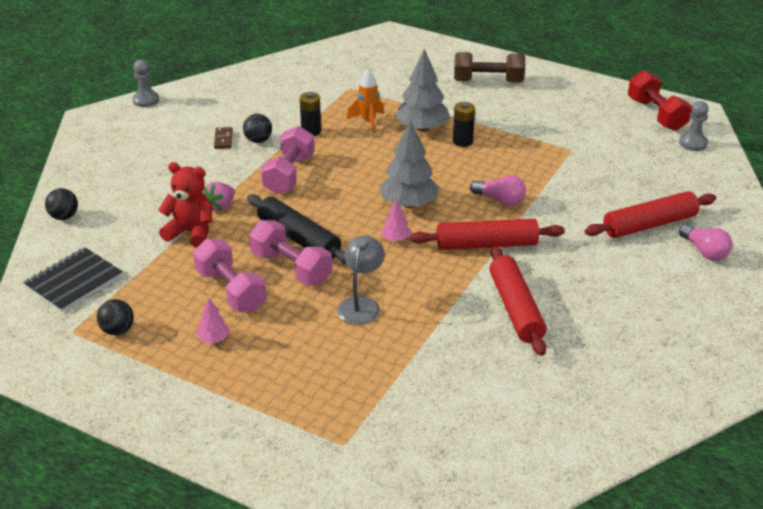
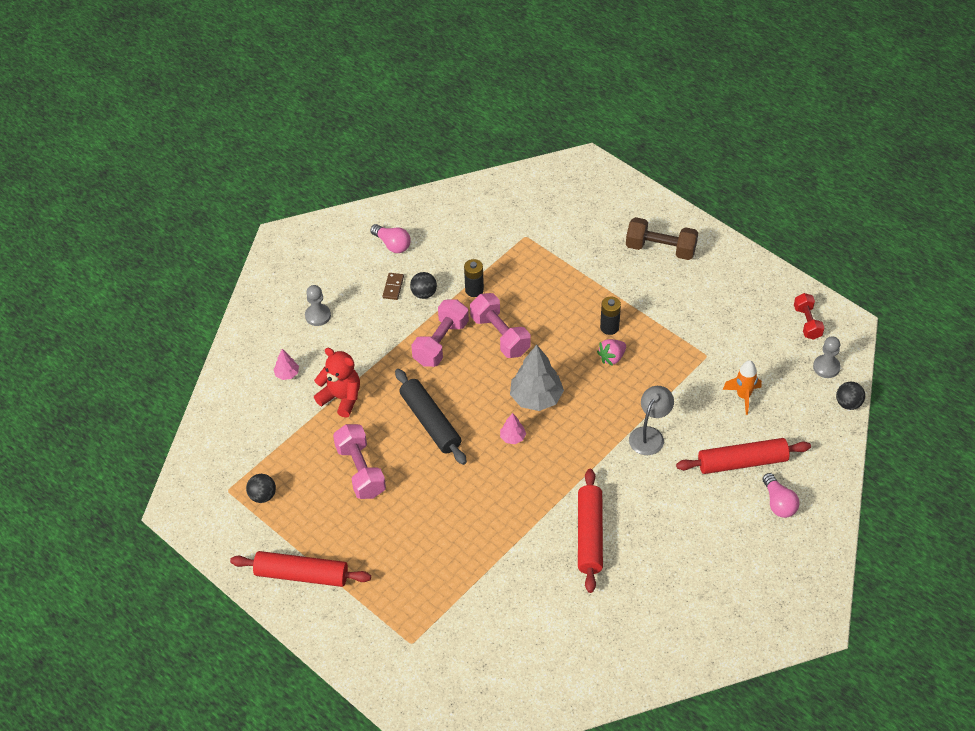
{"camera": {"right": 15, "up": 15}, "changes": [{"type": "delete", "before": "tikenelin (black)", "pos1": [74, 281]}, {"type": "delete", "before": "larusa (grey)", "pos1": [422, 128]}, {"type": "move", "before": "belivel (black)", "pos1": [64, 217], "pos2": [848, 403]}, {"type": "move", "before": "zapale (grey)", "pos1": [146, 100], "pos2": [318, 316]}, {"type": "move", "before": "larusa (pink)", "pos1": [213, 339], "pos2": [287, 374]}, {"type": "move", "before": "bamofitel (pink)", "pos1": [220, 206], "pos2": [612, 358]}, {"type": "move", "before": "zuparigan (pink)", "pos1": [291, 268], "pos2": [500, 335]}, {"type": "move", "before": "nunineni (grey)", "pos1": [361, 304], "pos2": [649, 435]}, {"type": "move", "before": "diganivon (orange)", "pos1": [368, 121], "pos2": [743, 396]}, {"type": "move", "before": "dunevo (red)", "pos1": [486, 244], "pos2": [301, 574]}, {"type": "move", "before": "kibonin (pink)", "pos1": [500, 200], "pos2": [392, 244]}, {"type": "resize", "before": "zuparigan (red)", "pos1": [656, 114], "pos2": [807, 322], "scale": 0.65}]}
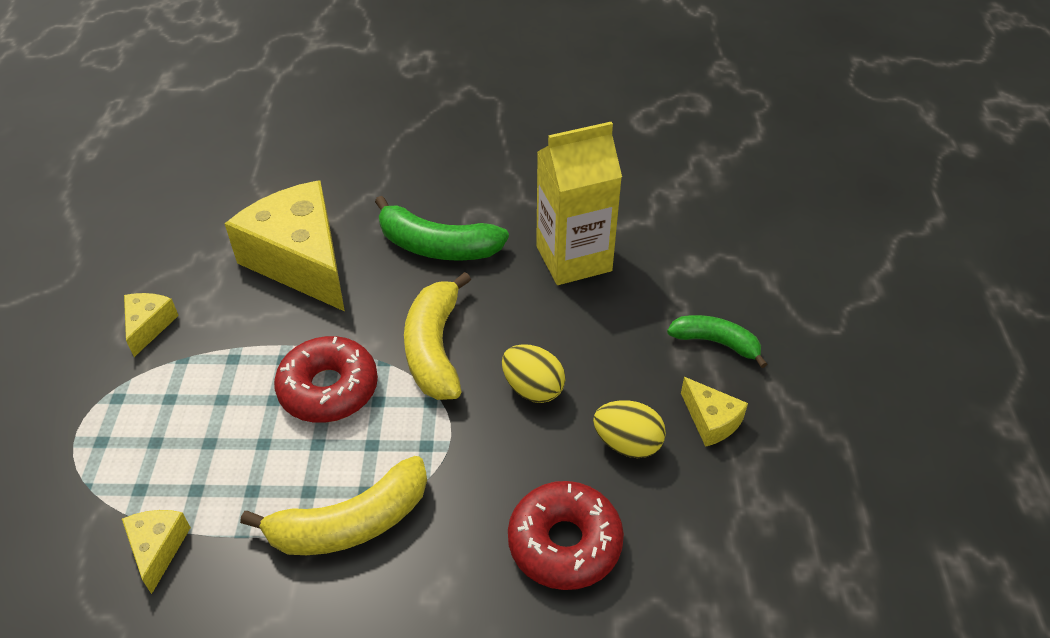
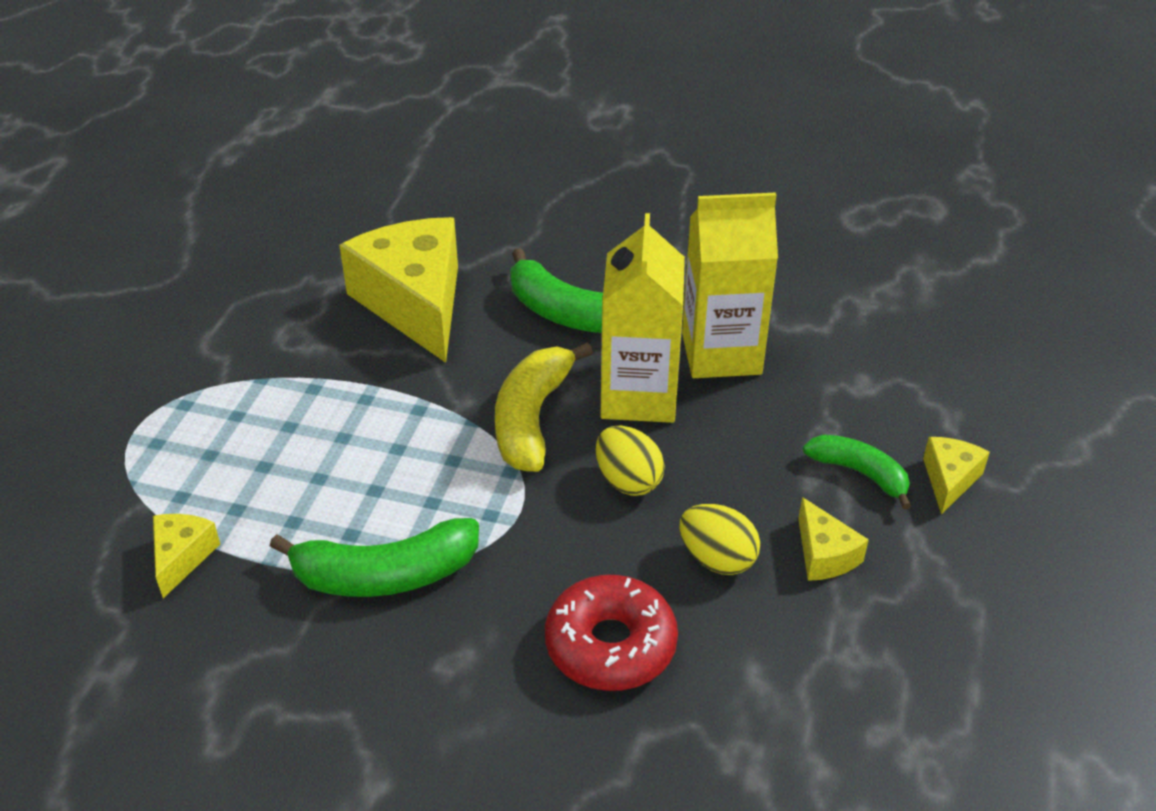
{"camera": {"right": 15, "up": -5}, "changes": [{"type": "delete", "before": "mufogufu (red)", "pos1": [328, 389]}, {"type": "insert", "after": "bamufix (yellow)", "pos2": [639, 396]}, {"type": "move", "before": "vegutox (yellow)", "pos1": [149, 326], "pos2": [949, 480]}, {"type": "recolor", "before": "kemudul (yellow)", "after": "kemudul (green)", "pos1": [351, 523], "pos2": [385, 575]}]}
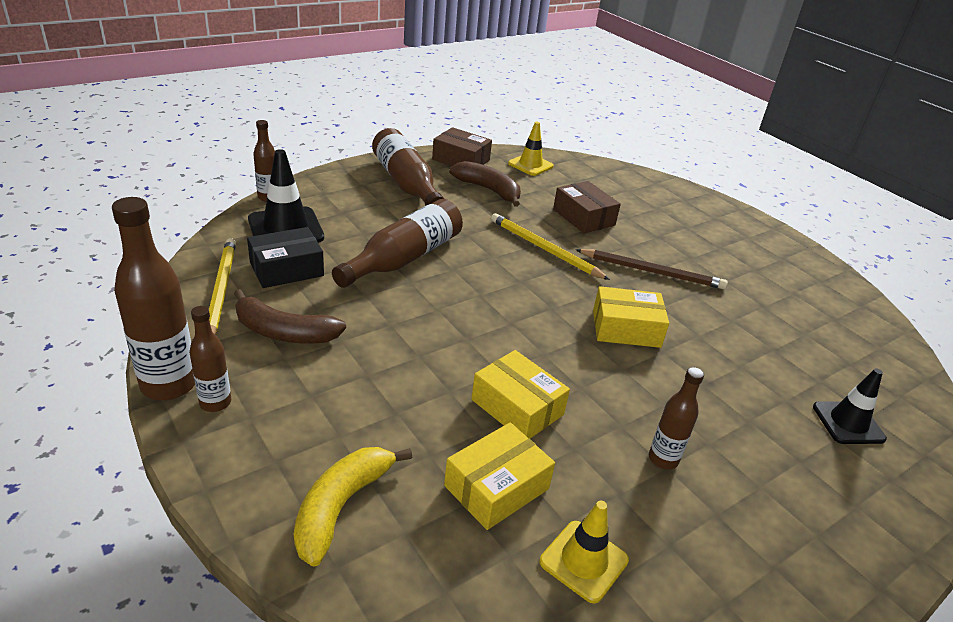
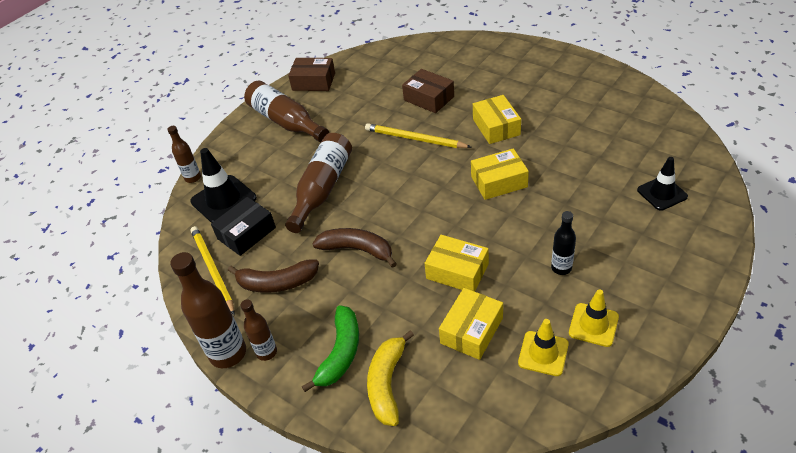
{"camera": {"right": -10, "up": 10}, "changes": [{"type": "insert", "after": "kemudul (green)", "pos2": [340, 353]}, {"type": "move", "before": "kemudul (brown)", "pos1": [488, 190], "pos2": [357, 250]}, {"type": "move", "before": "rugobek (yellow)", "pos1": [530, 165], "pos2": [593, 325]}, {"type": "replace", "before": "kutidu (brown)", "after": "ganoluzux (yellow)", "pos1": [651, 271], "pos2": [496, 127]}, {"type": "recolor", "before": "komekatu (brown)", "after": "komekatu (black)", "pos1": [663, 459], "pos2": [561, 268]}]}
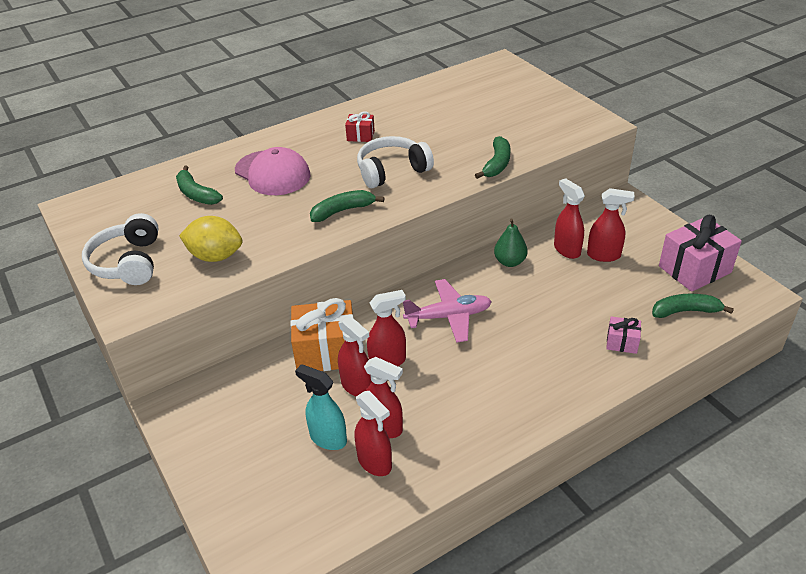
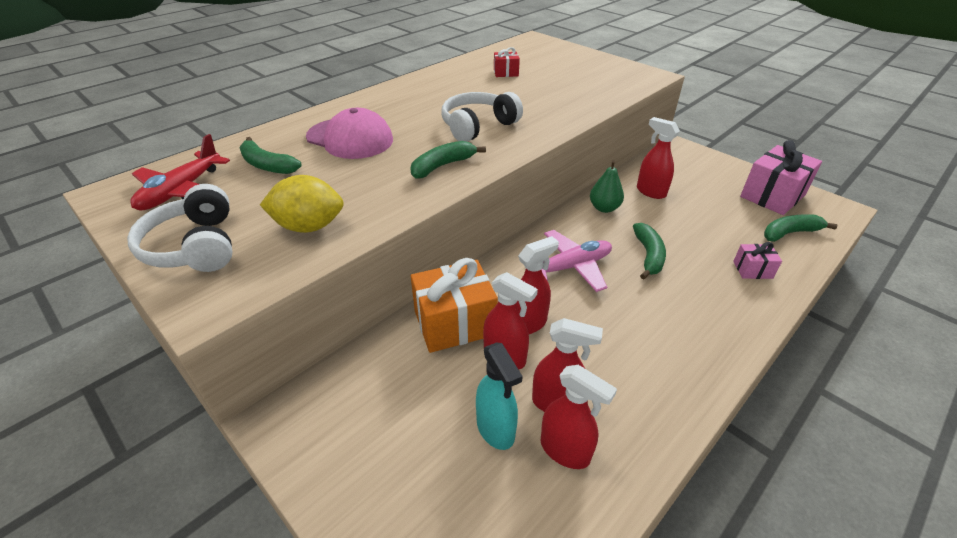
{"camera": {"right": -15, "up": 0}, "changes": [{"type": "delete", "before": "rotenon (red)", "pos1": [604, 255]}, {"type": "insert", "after": "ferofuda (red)", "pos2": [181, 191]}, {"type": "move", "before": "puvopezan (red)", "pos1": [360, 136], "pos2": [506, 73]}, {"type": "move", "before": "kemudul (green)", "pos1": [497, 164], "pos2": [648, 255]}, {"type": "rotate", "before": "rotenon (turquoise)", "pos1": [328, 438], "pos2": [495, 429], "turn": -135}]}
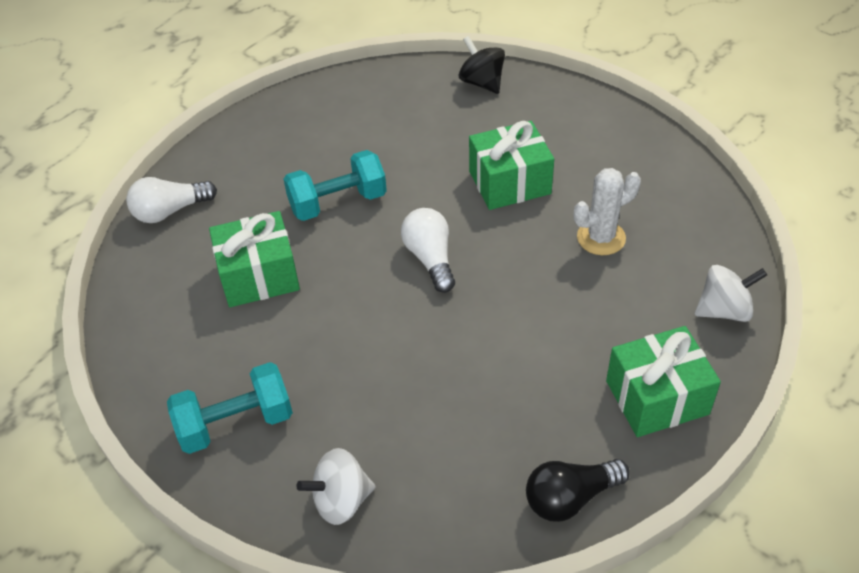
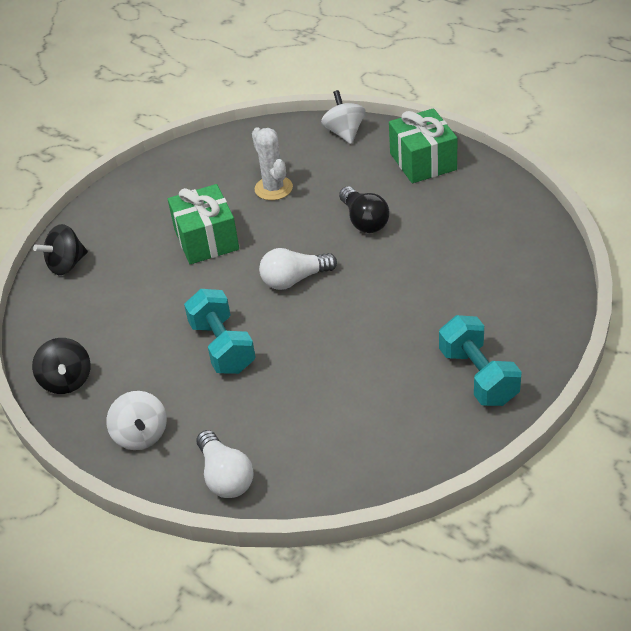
{"camera": {"right": -90, "up": -5}, "changes": [{"type": "delete", "before": "puvopezan (green)", "pos1": [259, 276]}, {"type": "insert", "after": "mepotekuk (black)", "pos2": [67, 381]}, {"type": "move", "before": "mepotekuk (white)", "pos1": [341, 500], "pos2": [141, 435]}, {"type": "move", "before": "kibonin (black)", "pos1": [570, 498], "pos2": [364, 221]}]}
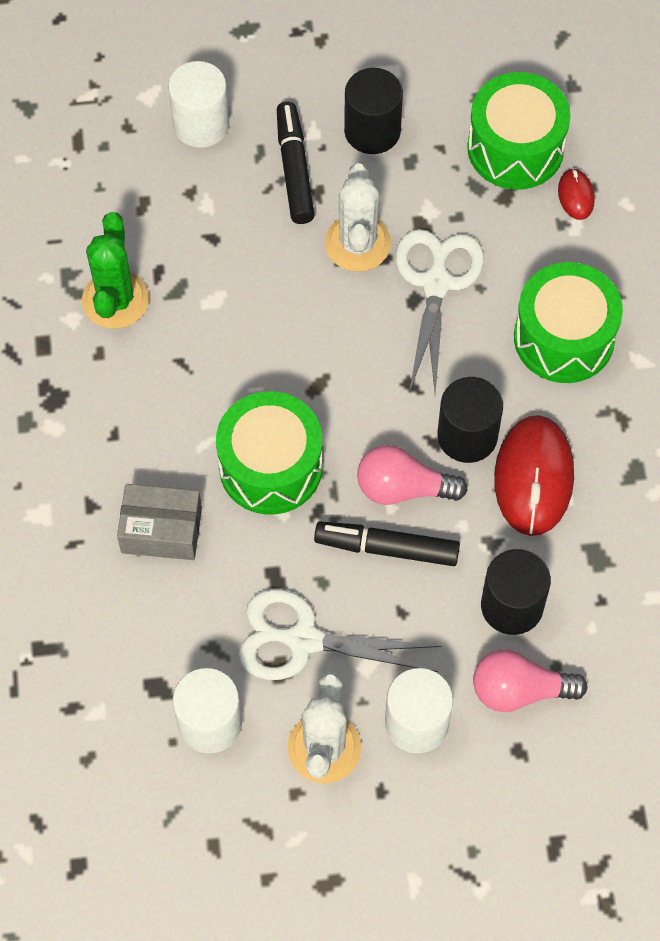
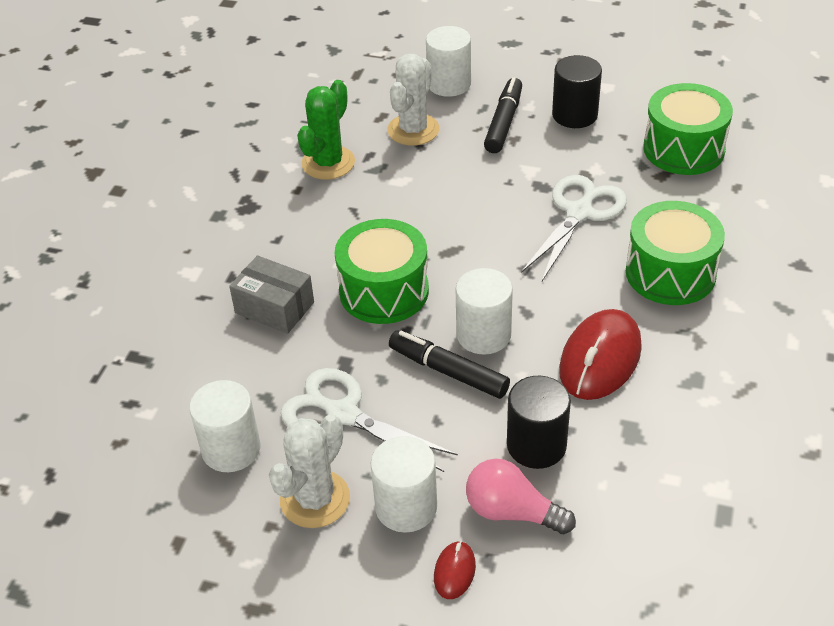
{"camera": {"right": 25, "up": -20}, "changes": [{"type": "delete", "before": "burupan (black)", "pos1": [467, 436]}, {"type": "move", "before": "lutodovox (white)", "pos1": [357, 243], "pos2": [413, 130]}, {"type": "move", "before": "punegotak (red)", "pos1": [576, 195], "pos2": [454, 571]}, {"type": "replace", "before": "kibonin (pink)", "after": "burupan (white)", "pos1": [403, 488], "pos2": [483, 335]}]}
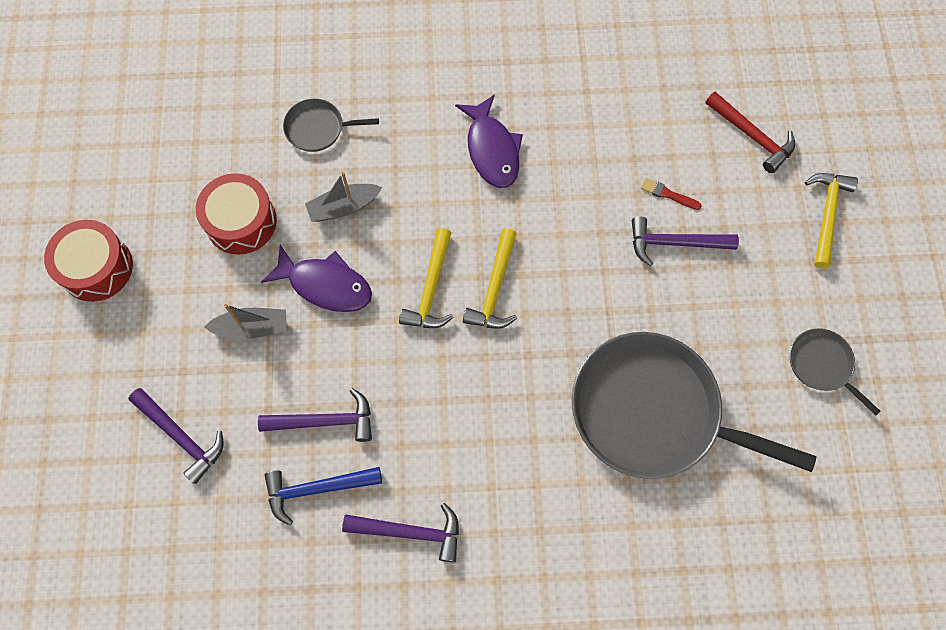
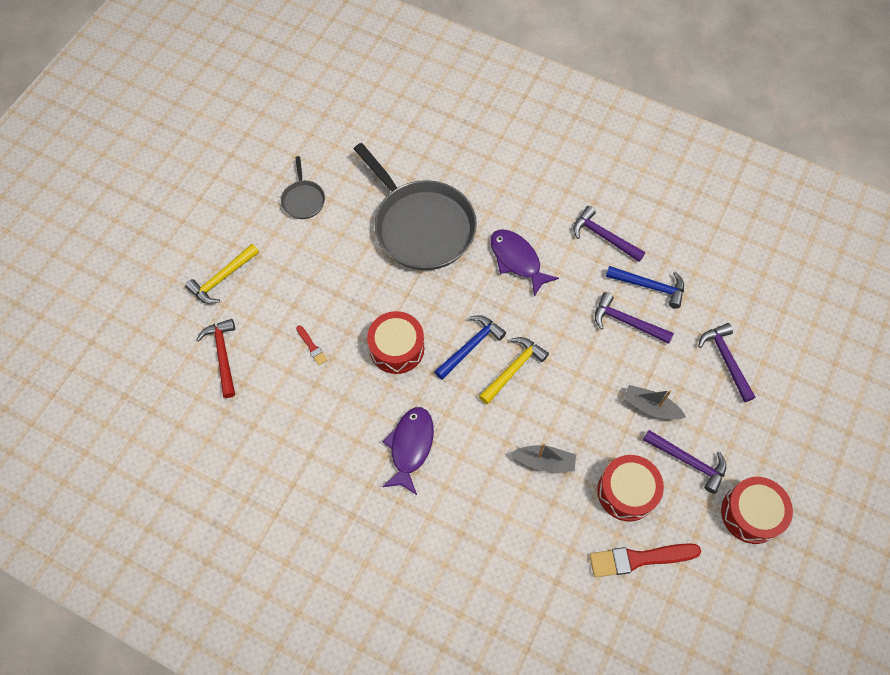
{"camera": {"right": -150, "up": -5}, "changes": [{"type": "delete", "before": "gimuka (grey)", "pos1": [318, 128]}, {"type": "insert", "after": "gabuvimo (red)", "pos2": [396, 348]}, {"type": "insert", "after": "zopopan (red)", "pos2": [639, 559]}, {"type": "move", "before": "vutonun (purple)", "pos1": [325, 285], "pos2": [517, 260]}, {"type": "move", "before": "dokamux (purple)", "pos1": [674, 243], "pos2": [688, 461]}, {"type": "recolor", "before": "dokamux (yellow)", "after": "dokamux (blue)", "pos1": [495, 289], "pos2": [470, 346]}]}
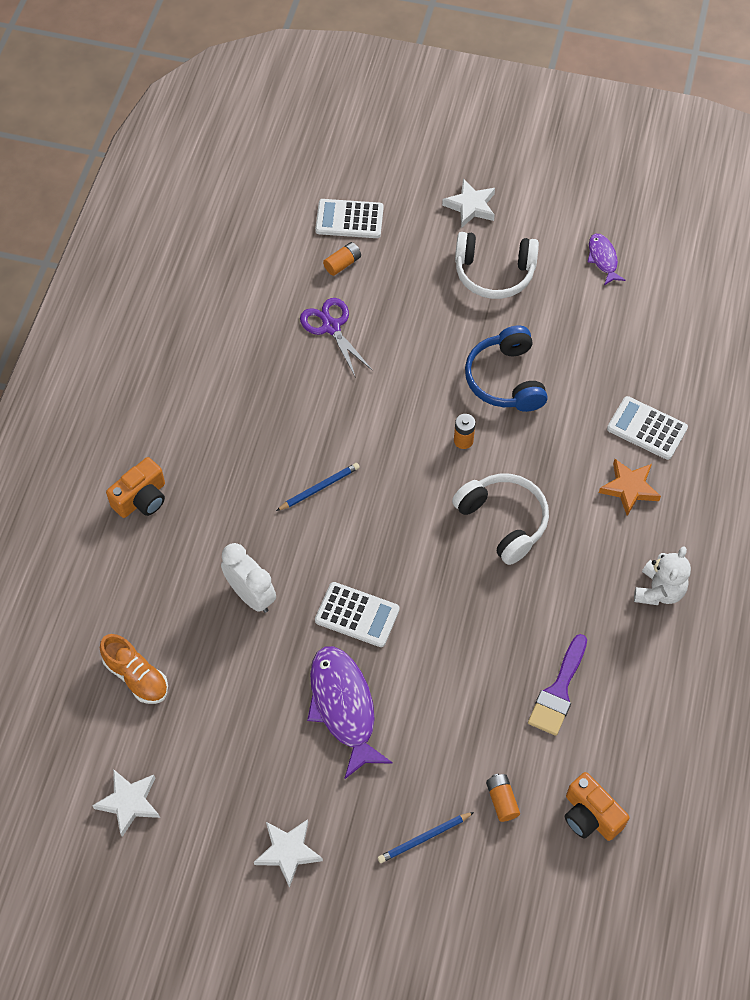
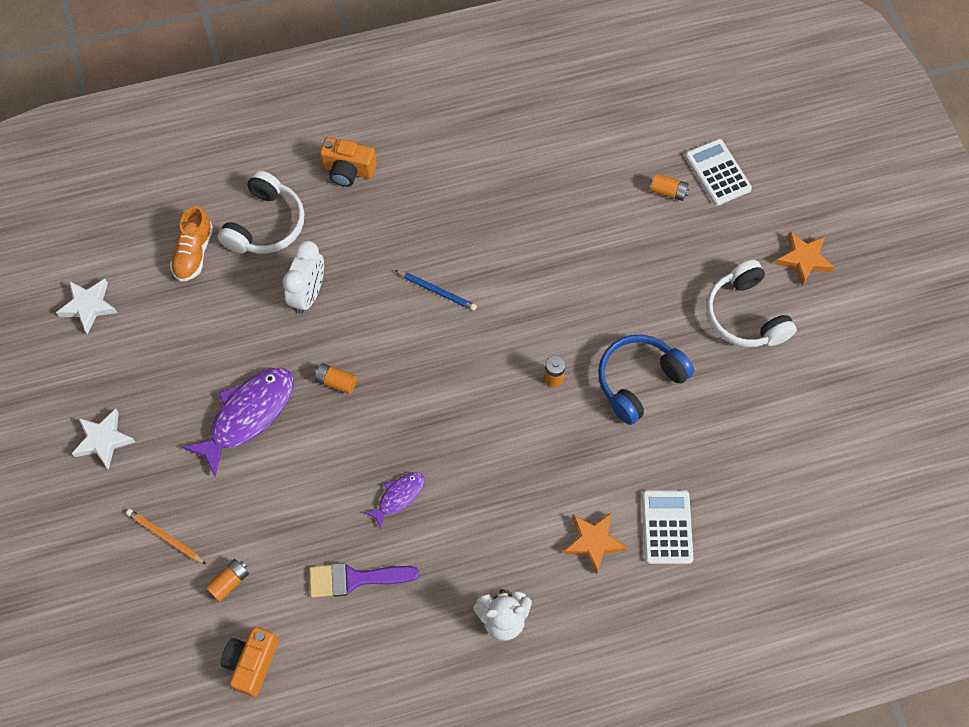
{"camera": {"right": 60, "up": 5}, "changes": [{"type": "delete", "before": "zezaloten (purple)", "pos1": [331, 327]}, {"type": "move", "before": "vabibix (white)", "pos1": [503, 521], "pos2": [266, 224]}, {"type": "move", "before": "vutonun (purple)", "pos1": [603, 259], "pos2": [398, 497]}, {"type": "replace", "before": "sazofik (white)", "after": "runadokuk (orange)", "pos1": [357, 615], "pos2": [336, 382]}, {"type": "recolor", "before": "kutidu (blue)", "after": "kutidu (orange)", "pos1": [424, 838], "pos2": [165, 537]}, {"type": "recolor", "before": "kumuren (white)", "after": "kumuren (orange)", "pos1": [471, 206], "pos2": [803, 260]}]}
